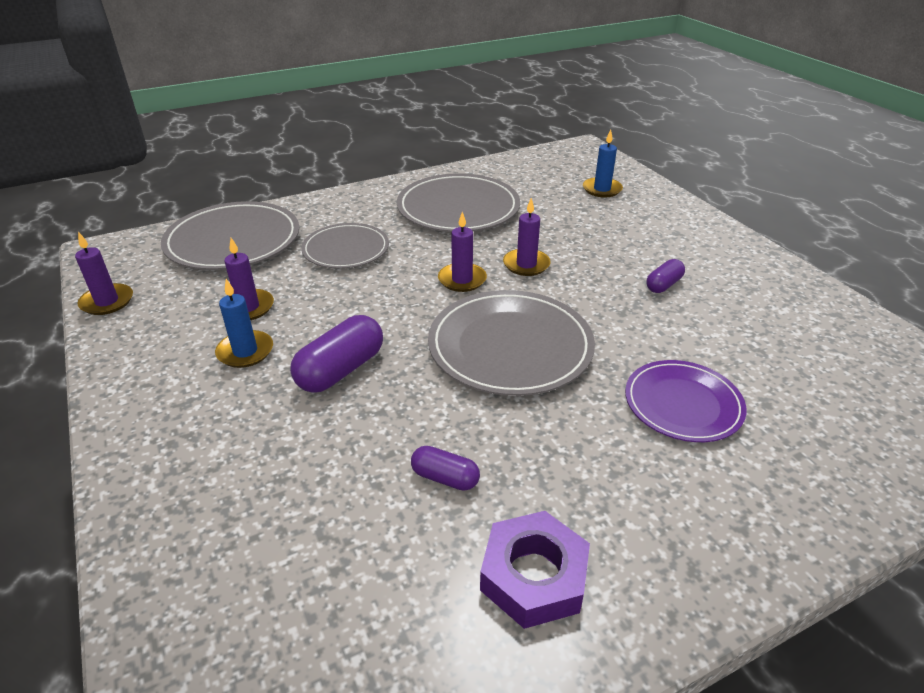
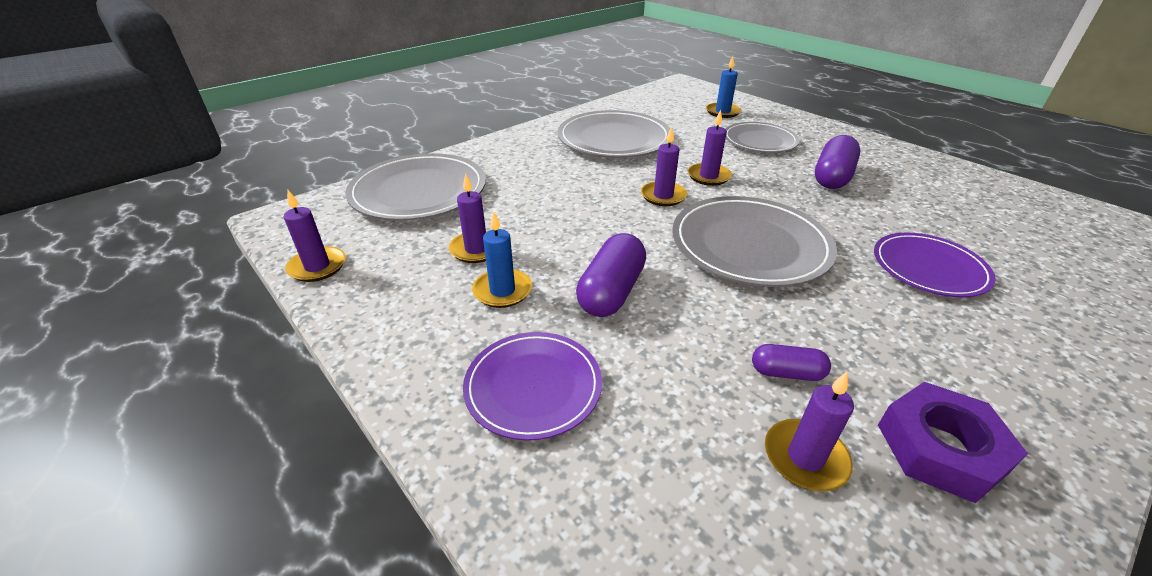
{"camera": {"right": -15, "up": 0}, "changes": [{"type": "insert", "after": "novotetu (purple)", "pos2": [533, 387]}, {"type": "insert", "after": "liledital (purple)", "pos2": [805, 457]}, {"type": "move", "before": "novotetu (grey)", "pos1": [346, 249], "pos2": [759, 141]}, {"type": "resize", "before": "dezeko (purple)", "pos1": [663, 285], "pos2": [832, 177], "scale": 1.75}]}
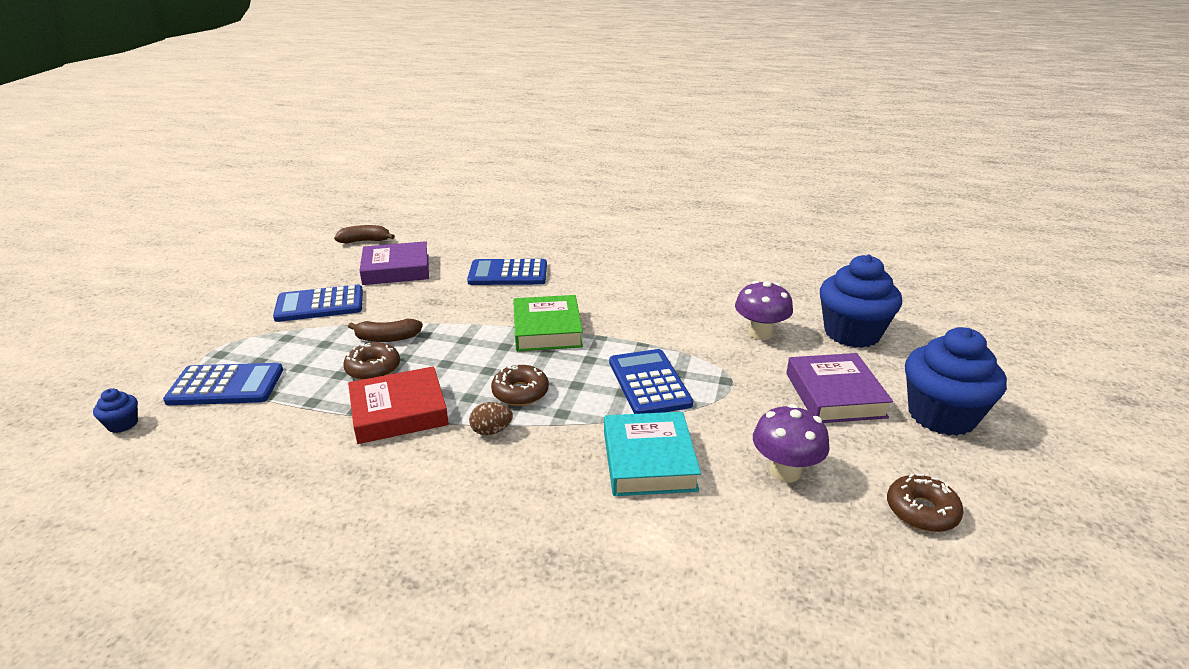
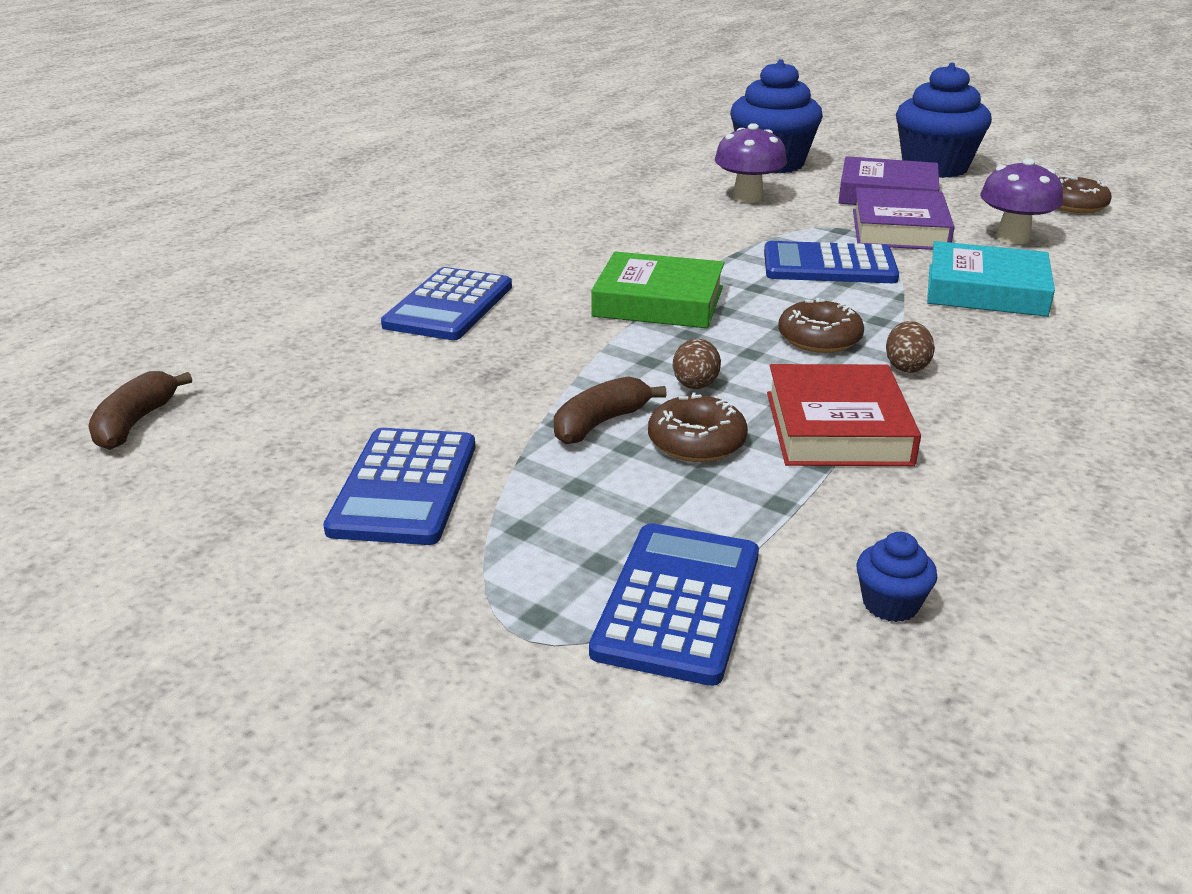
{"camera": {"right": -70, "up": 0}, "changes": [{"type": "insert", "after": "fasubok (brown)", "pos2": [695, 386]}, {"type": "move", "before": "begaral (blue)", "pos1": [122, 424], "pos2": [890, 604]}, {"type": "move", "before": "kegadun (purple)", "pos1": [396, 269], "pos2": [899, 230]}, {"type": "rotate", "before": "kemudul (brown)", "pos1": [387, 338], "pos2": [599, 423], "turn": -150}]}
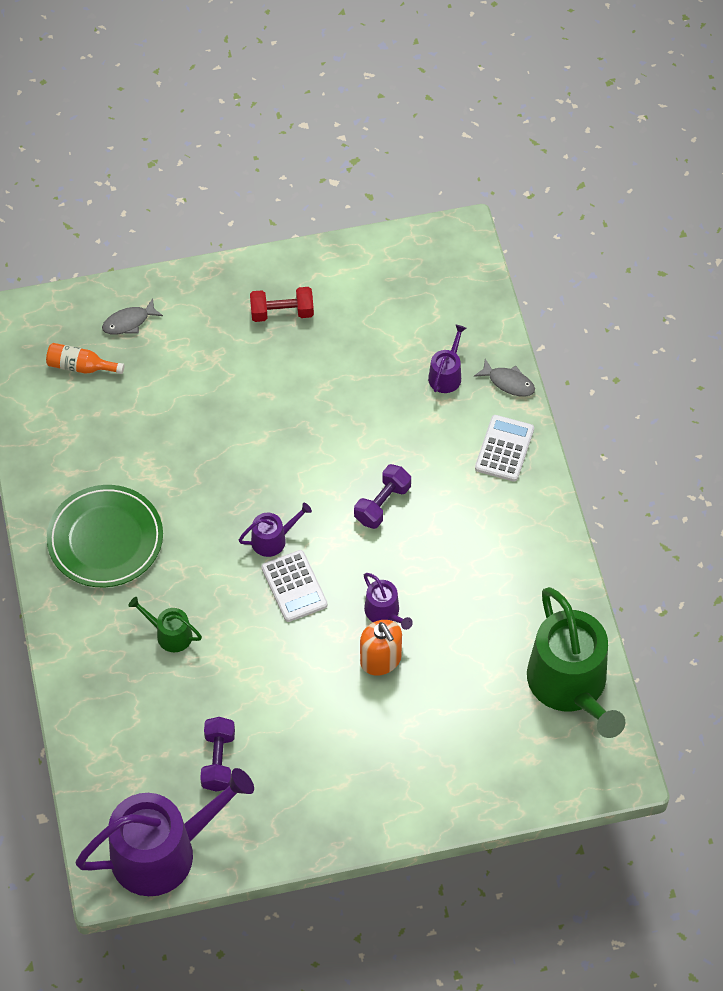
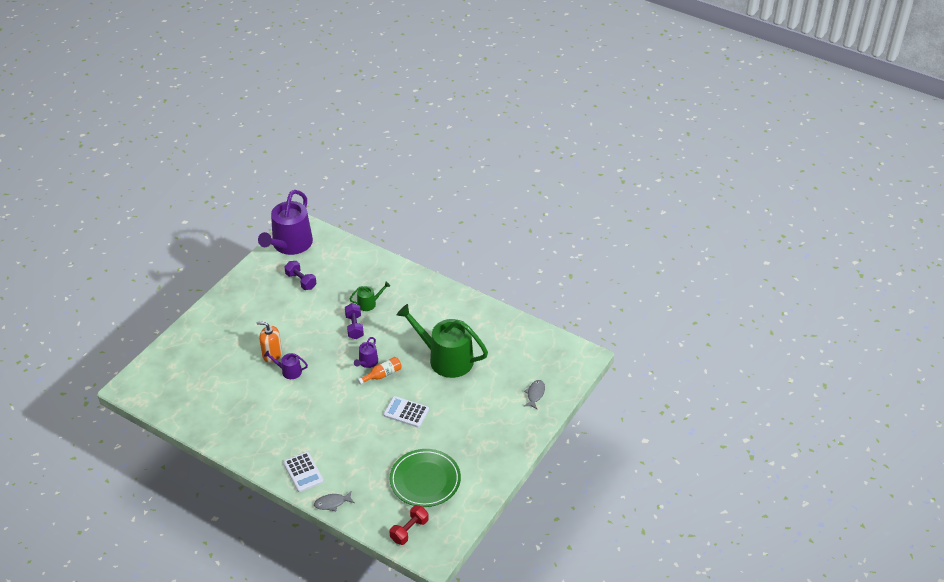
{"camera": {"right": 135, "up": -15}, "changes": [{"type": "delete", "before": "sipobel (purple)", "pos1": [446, 375]}, {"type": "move", "before": "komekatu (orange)", "pos1": [81, 366], "pos2": [382, 375]}, {"type": "move", "before": "novotetu (green)", "pos1": [105, 539], "pos2": [425, 480]}, {"type": "move", "before": "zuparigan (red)", "pos1": [282, 312], "pos2": [409, 530]}, {"type": "move", "before": "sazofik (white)", "pos1": [294, 586], "pos2": [406, 412]}, {"type": "move", "before": "zuparigan (purple)", "pos1": [382, 504], "pos2": [354, 327]}, {"type": "move", "before": "sipobel (green)", "pos1": [571, 685], "pos2": [445, 359]}]}
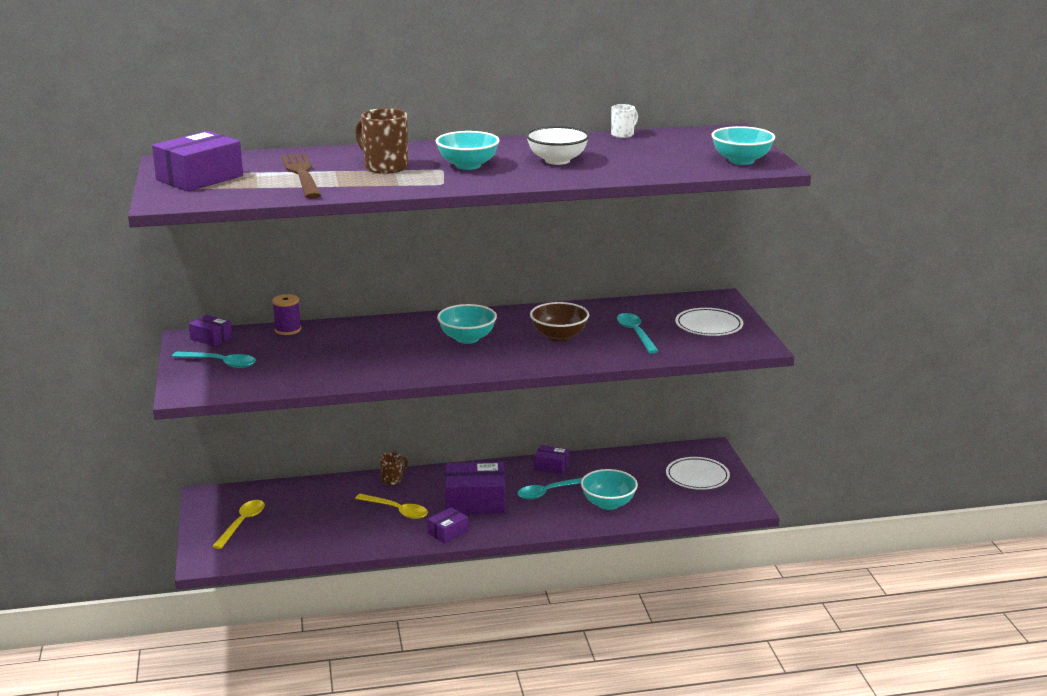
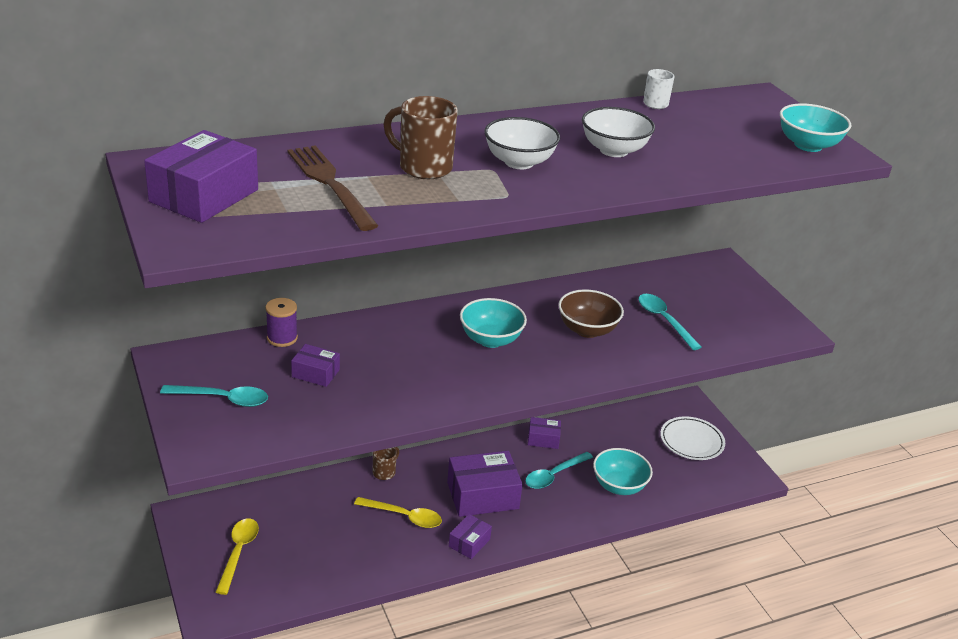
{"camera": {"right": -15, "up": 10}, "changes": [{"type": "delete", "before": "novotetu (white)", "pos1": [708, 326]}, {"type": "move", "before": "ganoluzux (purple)", "pos1": [211, 338], "pos2": [315, 373]}, {"type": "recolor", "before": "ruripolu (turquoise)", "after": "ruripolu (white)", "pos1": [468, 166], "pos2": [519, 162]}]}
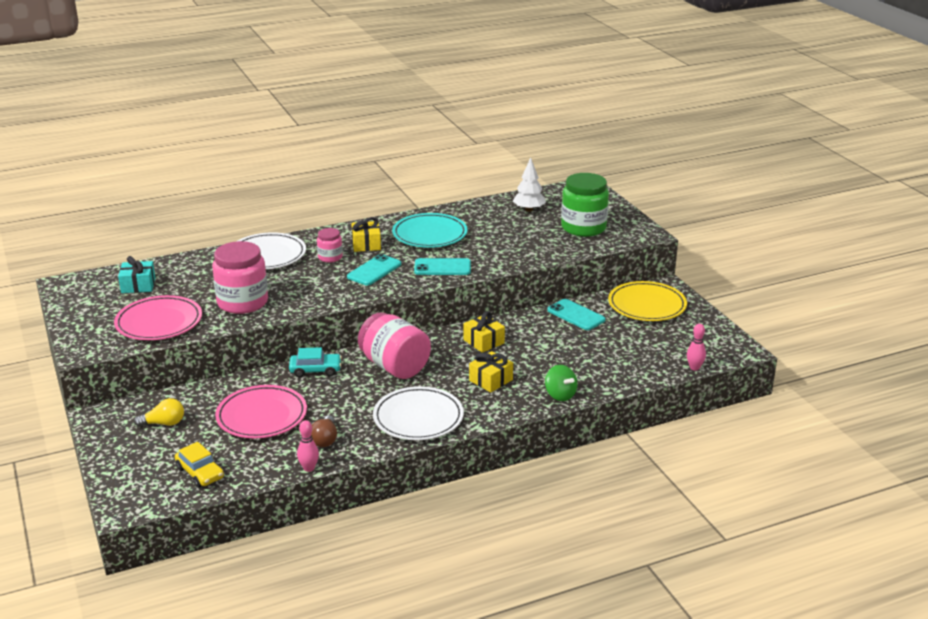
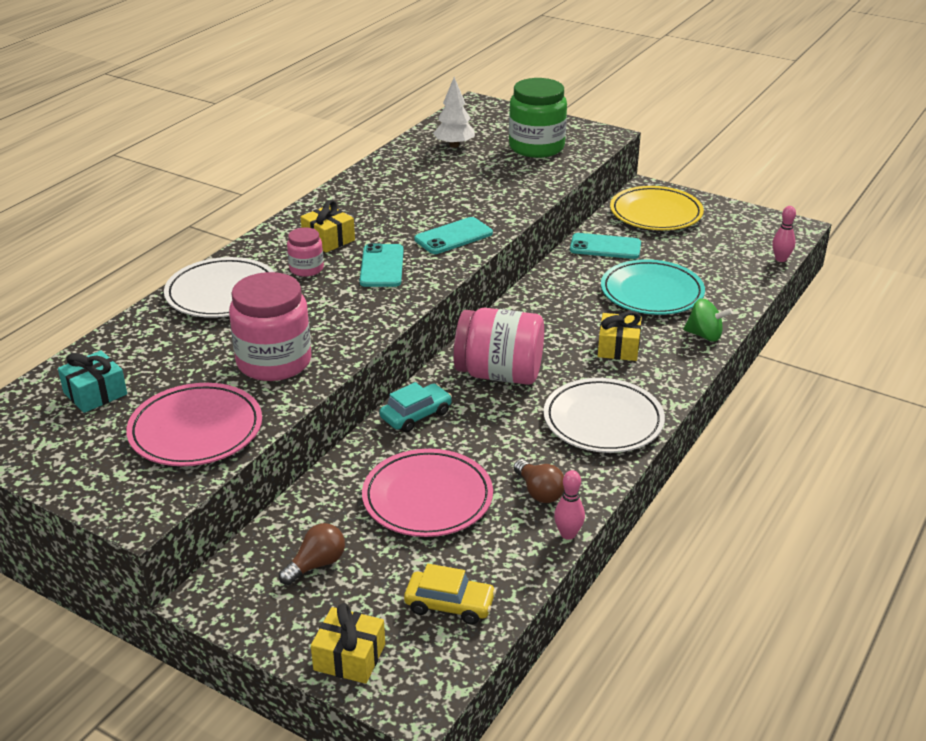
{"camera": {"right": -35, "up": 5}, "changes": [{"type": "move", "before": "novotetu (turquoise)", "pos1": [429, 234], "pos2": [652, 292]}, {"type": "move", "before": "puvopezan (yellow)", "pos1": [483, 341], "pos2": [349, 657]}, {"type": "recolor", "before": "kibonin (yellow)", "after": "kibonin (brown)", "pos1": [164, 423], "pos2": [316, 564]}]}
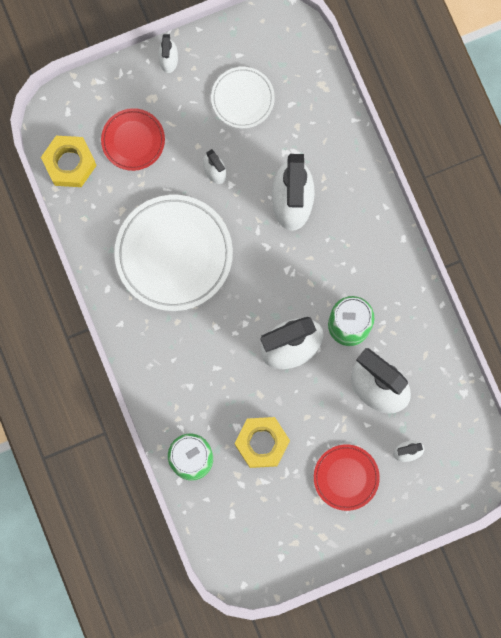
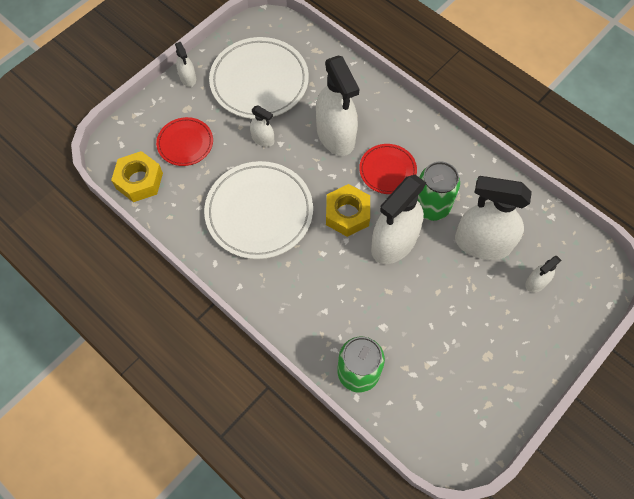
{"camera": {"right": -25, "up": -15}, "changes": [{"type": "move", "before": "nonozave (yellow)", "pos1": [262, 443], "pos2": [347, 214]}, {"type": "move", "before": "novotetu (red)", "pos1": [346, 477], "pos2": [387, 170]}, {"type": "resize", "before": "novotetu (white)", "pos1": [242, 98], "pos2": [259, 81], "scale": 1.83}]}
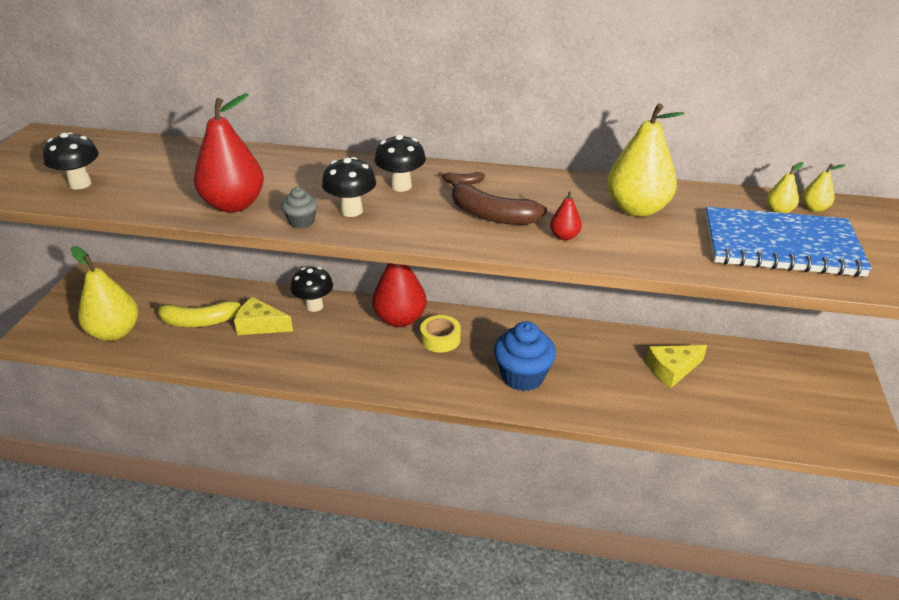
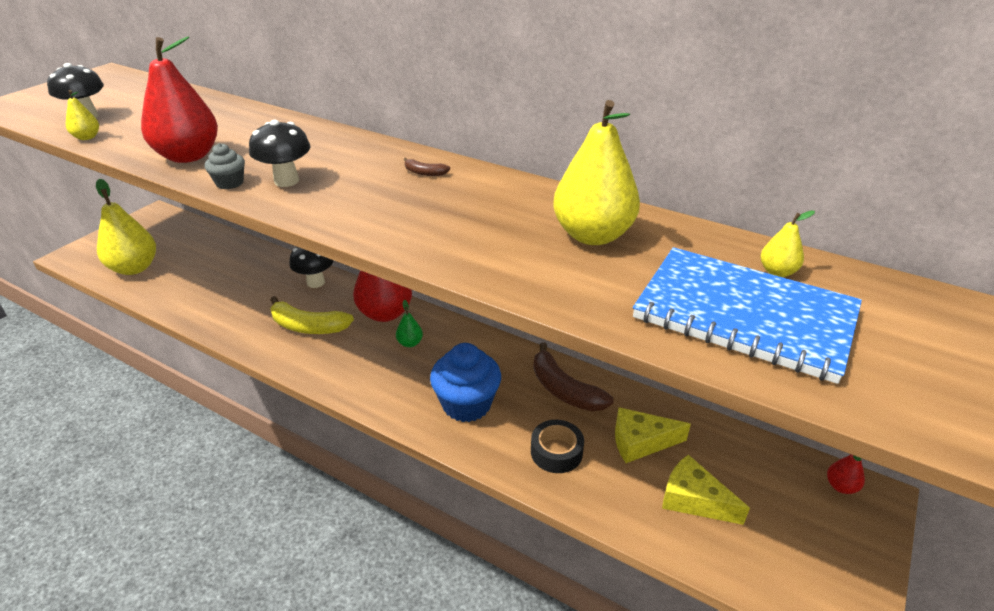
{"camera": {"right": 20, "up": 0}, "changes": [{"type": "delete", "before": "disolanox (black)", "pos1": [401, 186]}, {"type": "insert", "after": "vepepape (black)", "pos2": [556, 452]}, {"type": "move", "before": "kemudul (yellow)", "pos1": [198, 321], "pos2": [308, 326]}, {"type": "move", "before": "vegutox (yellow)", "pos1": [260, 325], "pos2": [693, 499]}, {"type": "move", "before": "kemudul (brown)", "pos1": [491, 215], "pos2": [564, 390]}, {"type": "move", "before": "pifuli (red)", "pos1": [564, 236], "pos2": [841, 486]}, {"type": "move", "before": "pifuli (yellow)", "pos1": [814, 208], "pos2": [87, 137]}, {"type": "replace", "before": "vepepape (yellow)", "after": "pifuli (green)", "pos1": [440, 339], "pos2": [410, 343]}]}
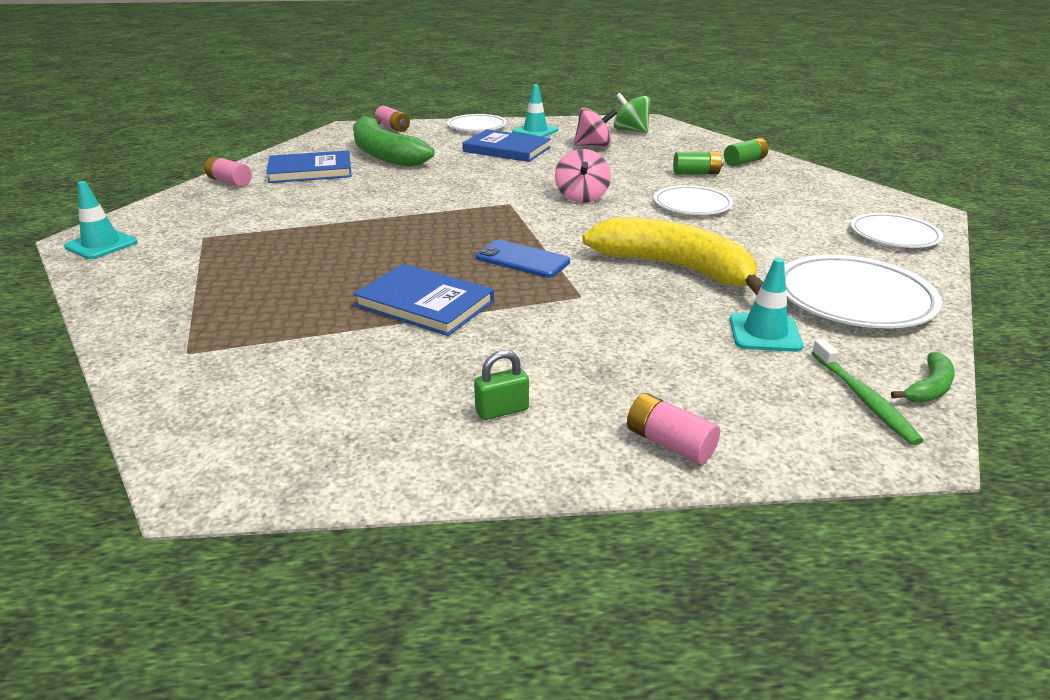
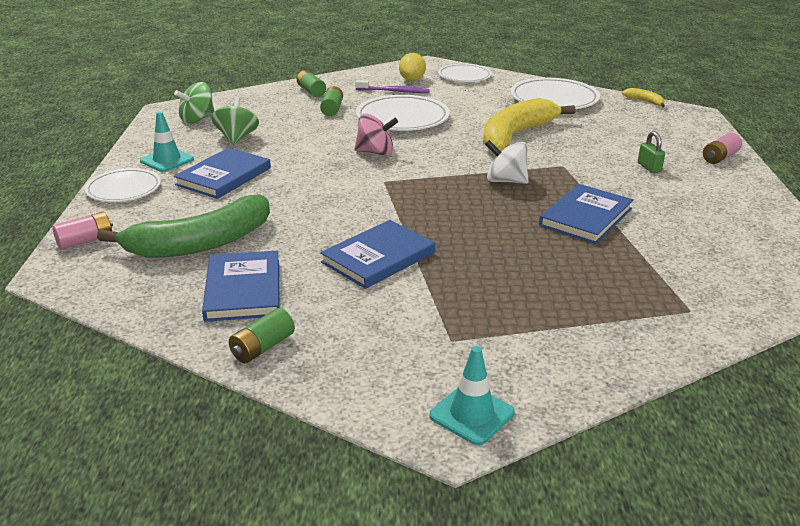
{"camera": {"right": -85, "up": 0}, "changes": [{"type": "delete", "before": "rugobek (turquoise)", "pos1": [764, 333]}, {"type": "delete", "before": "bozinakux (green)", "pos1": [864, 399]}, {"type": "insert", "after": "kegadun (blue)", "pos2": [378, 257]}, {"type": "insert", "after": "bozinakux (purple)", "pos2": [394, 91]}, {"type": "insert", "after": "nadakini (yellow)", "pos2": [412, 80]}, {"type": "move", "before": "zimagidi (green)", "pos1": [502, 410], "pos2": [649, 167]}, {"type": "replace", "before": "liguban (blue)", "after": "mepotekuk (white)", "pos1": [522, 260], "pos2": [505, 181]}, {"type": "recolor", "before": "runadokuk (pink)", "after": "runadokuk (green)", "pos1": [229, 182], "pos2": [262, 347]}, {"type": "recolor", "before": "mepotekuk (pink)", "after": "mepotekuk (green)", "pos1": [594, 146], "pos2": [237, 138]}, {"type": "recolor", "before": "kemudul (green)", "after": "kemudul (yellow)", "pos1": [929, 388], "pos2": [645, 101]}, {"type": "resize", "before": "novotetu (white)", "pos1": [692, 205], "pos2": [402, 118], "scale": 1.54}]}
